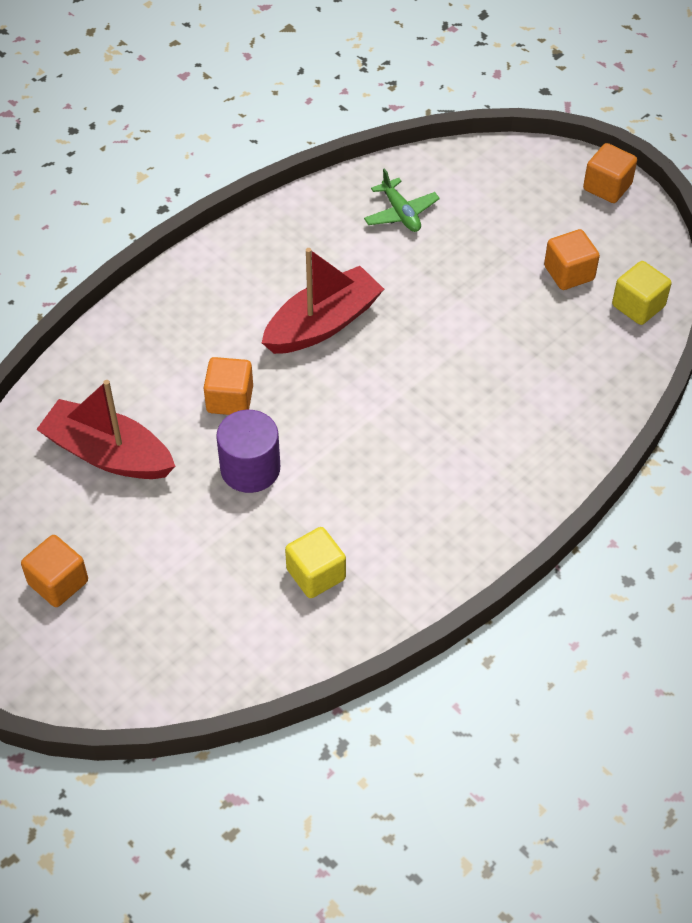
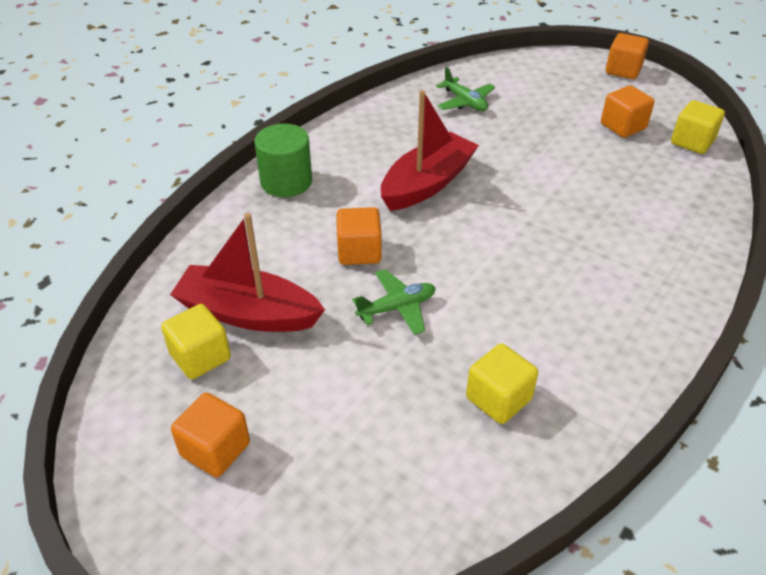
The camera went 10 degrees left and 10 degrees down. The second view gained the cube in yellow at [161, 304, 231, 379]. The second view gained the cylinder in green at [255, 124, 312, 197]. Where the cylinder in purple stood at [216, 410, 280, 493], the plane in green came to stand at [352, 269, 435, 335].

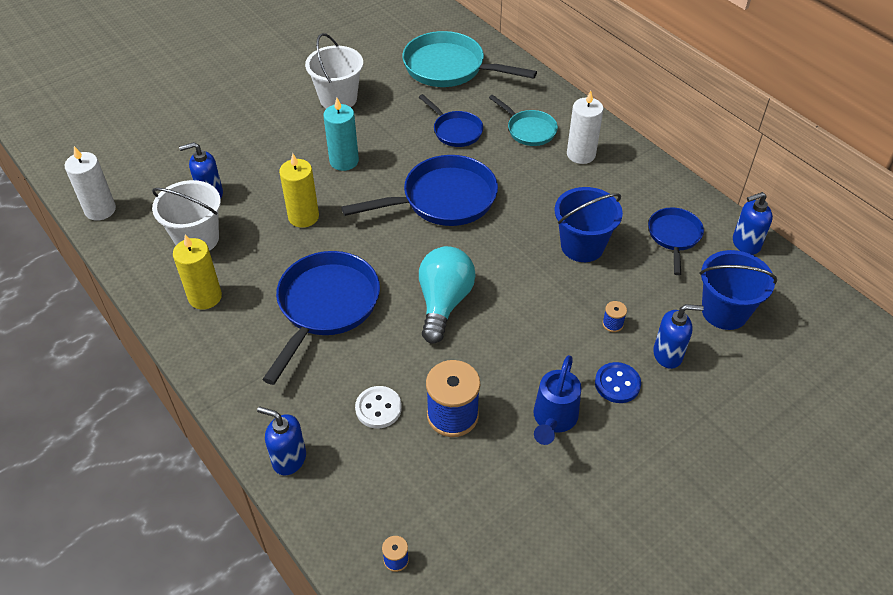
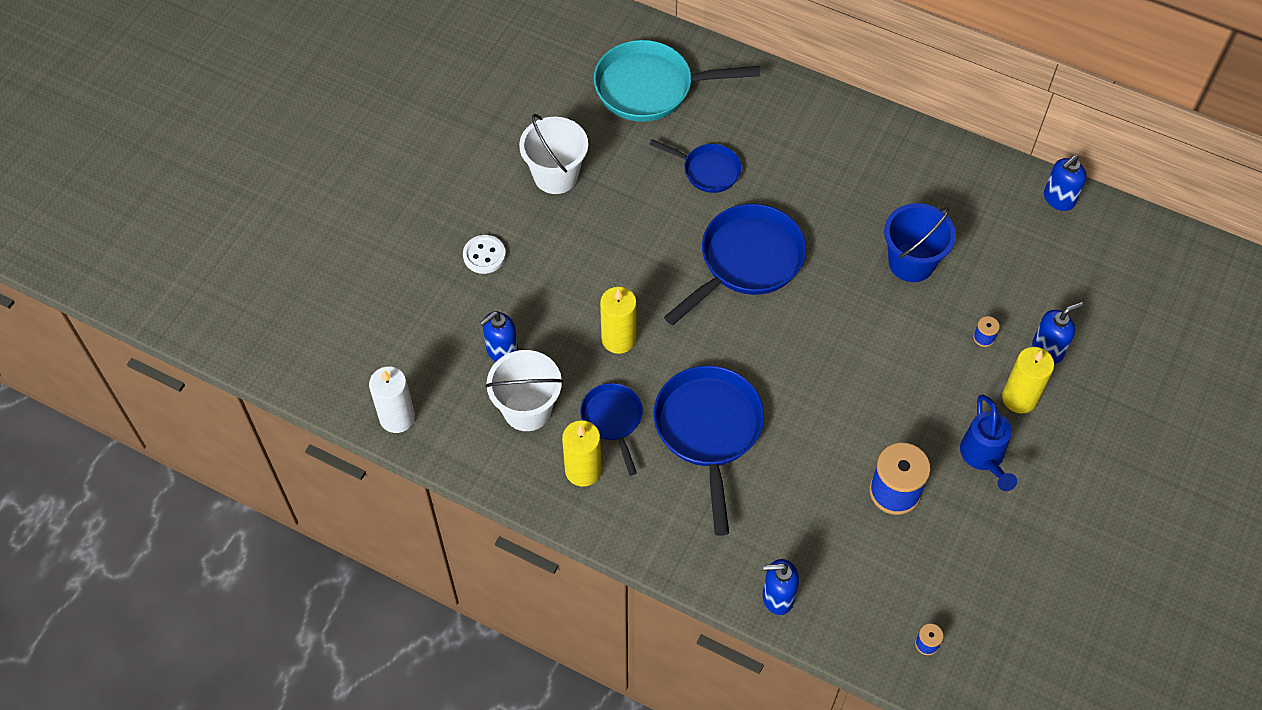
The camera went 25 degrees left and 10 degrees up. The second view lost the candle in turquoise at [323, 98, 359, 171]. The second view lost the light bulb in turquoise at [419, 246, 476, 343]. The second view lost the pan in turquoise at [489, 95, 558, 146]. The second view lost the candle in white at [567, 91, 604, 164]. The second view lost the bucket in blue at [700, 250, 777, 330]. The button in white ended up elsewhere, having gone from [355, 386, 402, 428] to [463, 235, 506, 274]. The pan in blue ended up elsewhere, having gone from [648, 207, 704, 275] to [580, 383, 643, 476]. Where the button in blue stood at [595, 362, 641, 403], the candle in yellow came to stand at [1002, 347, 1054, 414].

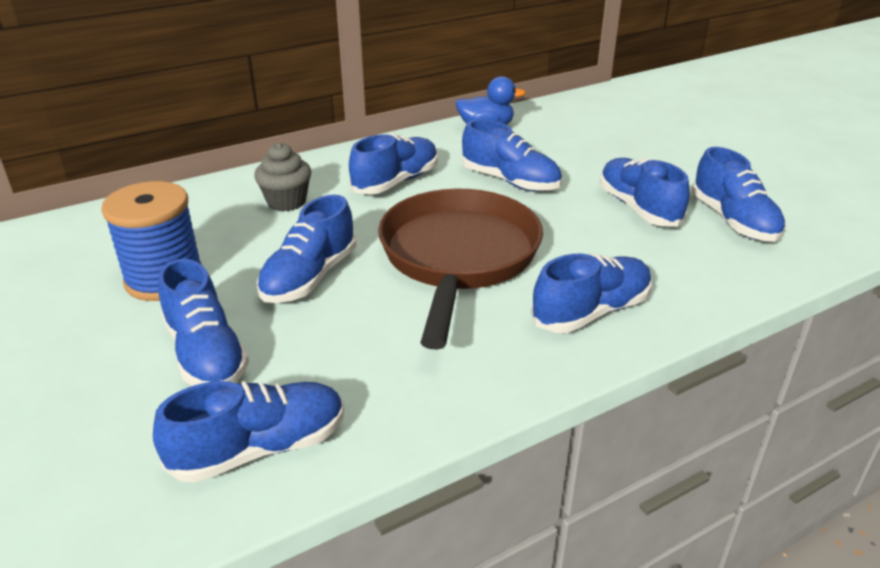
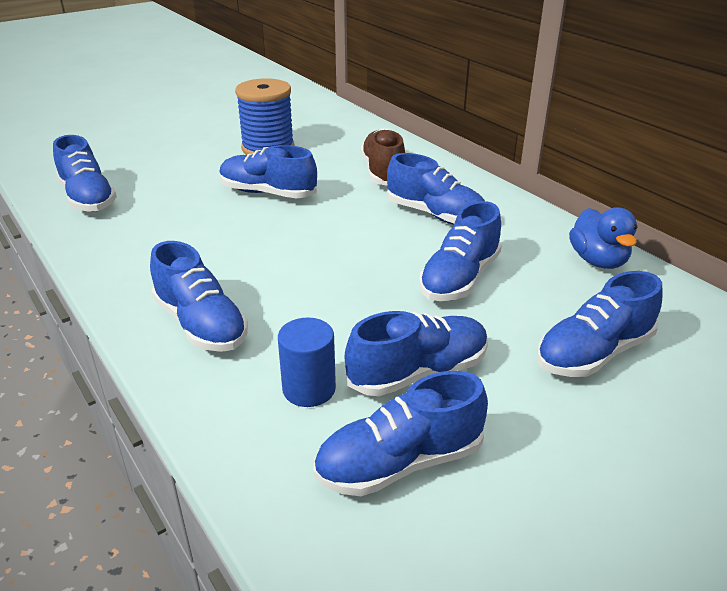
The camera went 85 degrees right and 0 degrees up. The second view lost the pan in brown at [378, 189, 543, 350]. The second view gained the cylinder in blue at [278, 317, 336, 407]. The shoe in blue ended up elsewhere, having gone from [158, 259, 249, 386] to [537, 271, 663, 377]. Where the cupcake in grey stood at [254, 142, 312, 211], the shoe in brown came to stand at [361, 128, 405, 185].

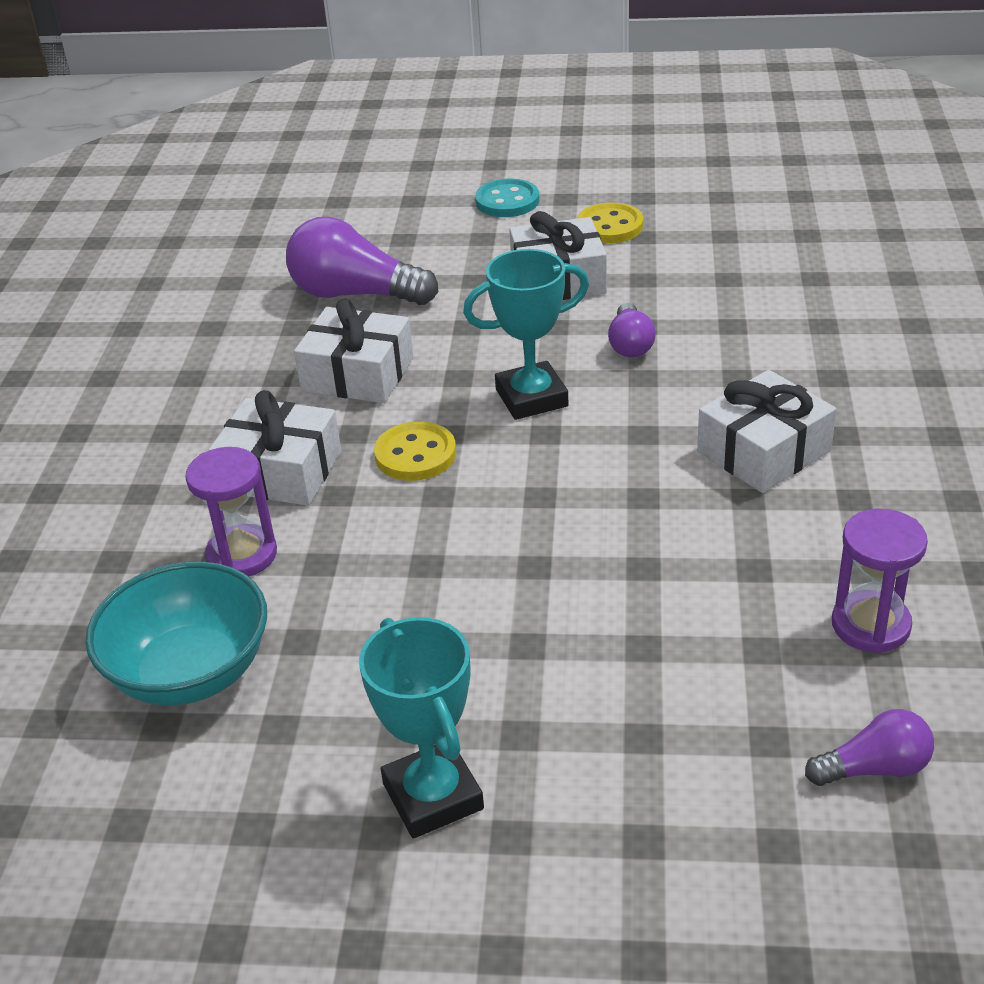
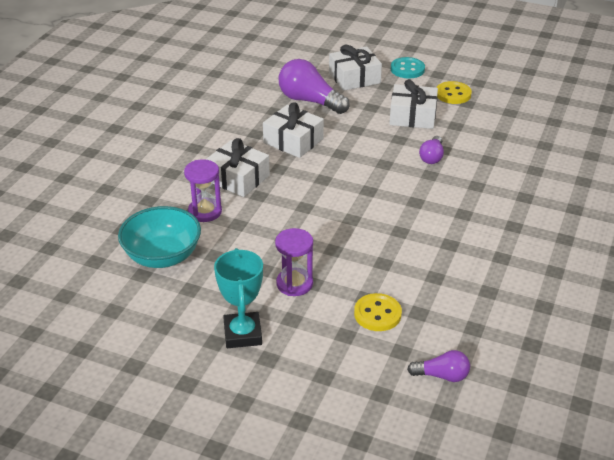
The camera went 15 degrees right and 0 degrees up. The second view lost the trophy in turquoise at [463, 249, 589, 420]. The button in yellow ended up elsewhere, having gone from [374, 421, 456, 481] to [354, 293, 402, 331]. The gift in white ended up elsewhere, having gone from [697, 370, 836, 493] to [329, 45, 382, 91]. The hourglass in purple ended up elsewhere, having gone from [832, 509, 928, 653] to [275, 228, 313, 296].

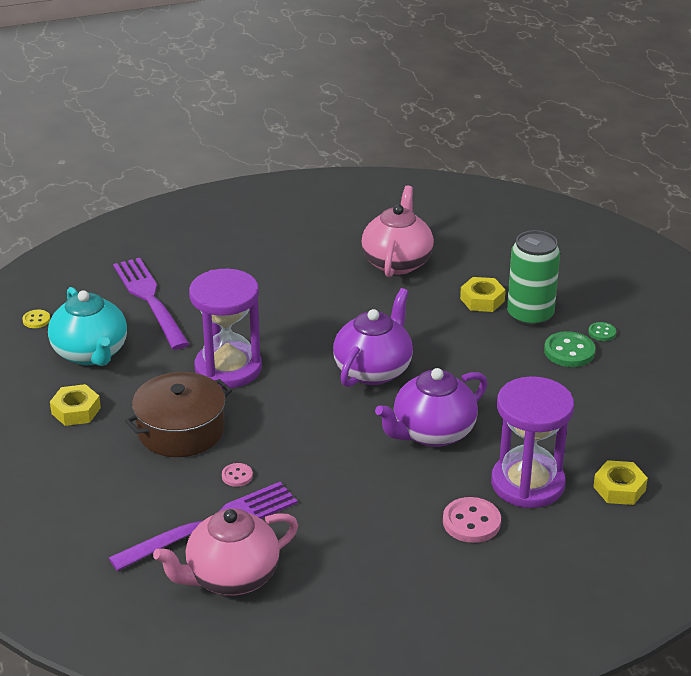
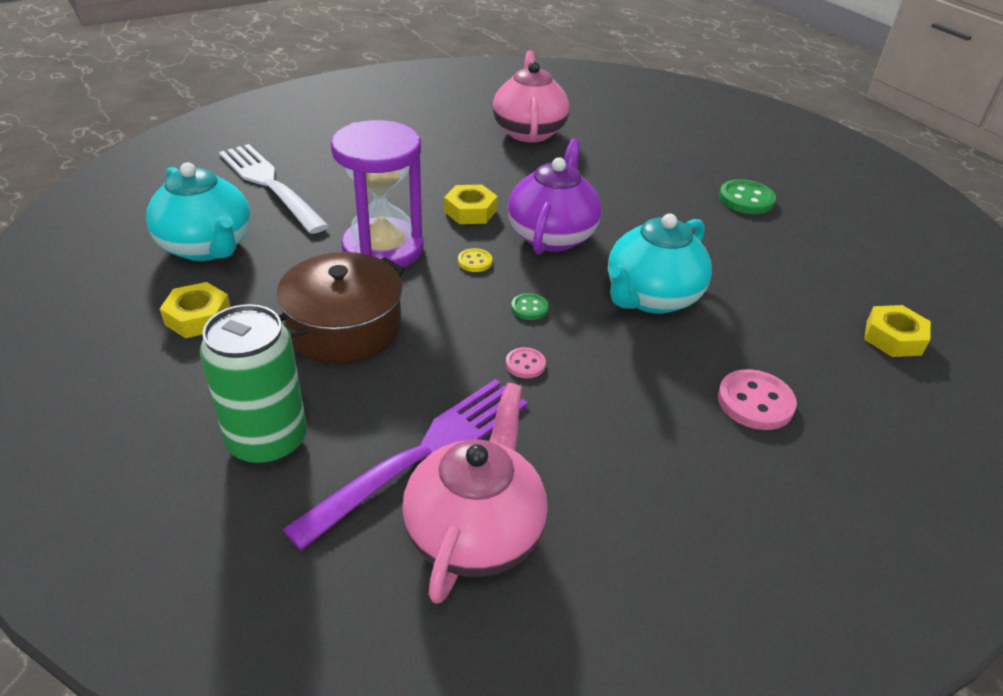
The camera went 15 degrees left and 5 degrees up. The second view lost the hourglass in purple at [491, 376, 574, 508]. The button in yellow ended up elsewhere, having gone from [23, 310, 50, 328] to [458, 248, 492, 272]. The button in pink ended up elsewhere, having gone from [222, 463, 253, 487] to [506, 347, 546, 378]. The nut in yellow ended up elsewhere, having gone from [460, 277, 506, 312] to [444, 185, 498, 224]. The can in green ended up elsewhere, having gone from [507, 230, 560, 327] to [200, 304, 307, 465]. The button in green ended up elsewhere, having gone from [588, 322, 616, 341] to [511, 293, 548, 320]. What was the fork in purple at [113, 258, 189, 350] turned into the fork in white at [219, 144, 329, 234]. What was the teapot in purple at [375, 368, 487, 447] turned into the teapot in turquoise at [608, 213, 712, 314]. The teapot in pink at [153, 508, 298, 595] ended up facing another way, 150 degrees clockwise from before.

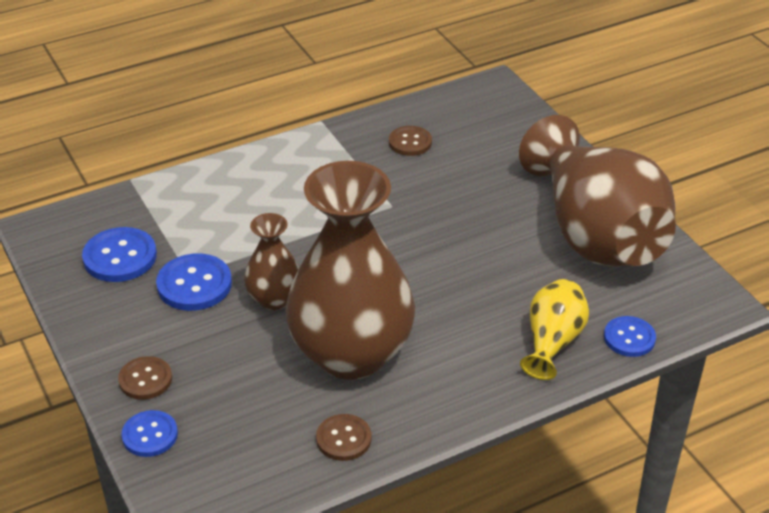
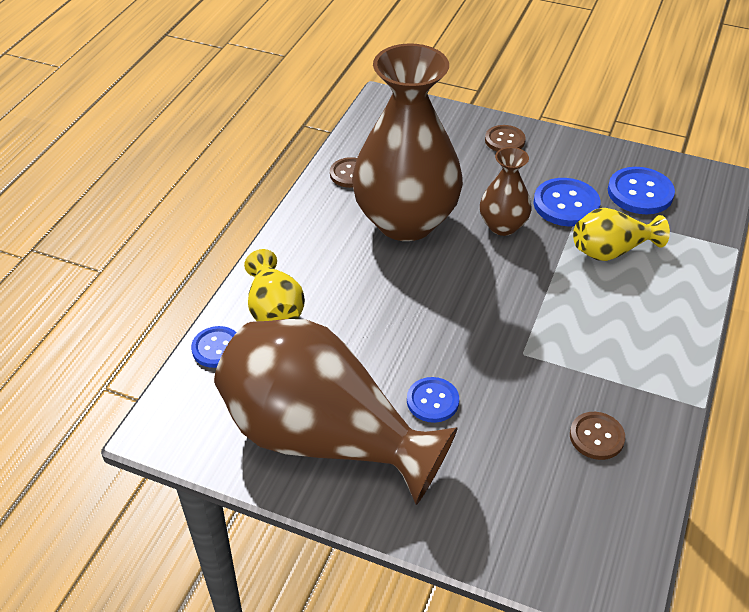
The camera went 140 degrees right and 5 degrees up. The second view gained the vase in yellow at [573, 208, 670, 261]. The button in blue ended up elsewhere, having gone from [121, 410, 178, 457] to [407, 377, 459, 423].

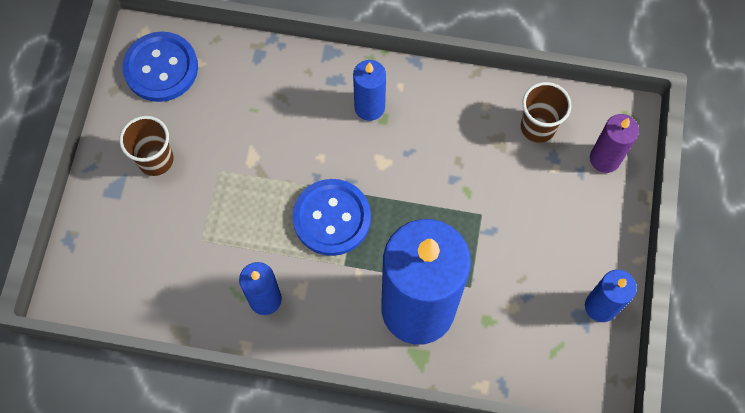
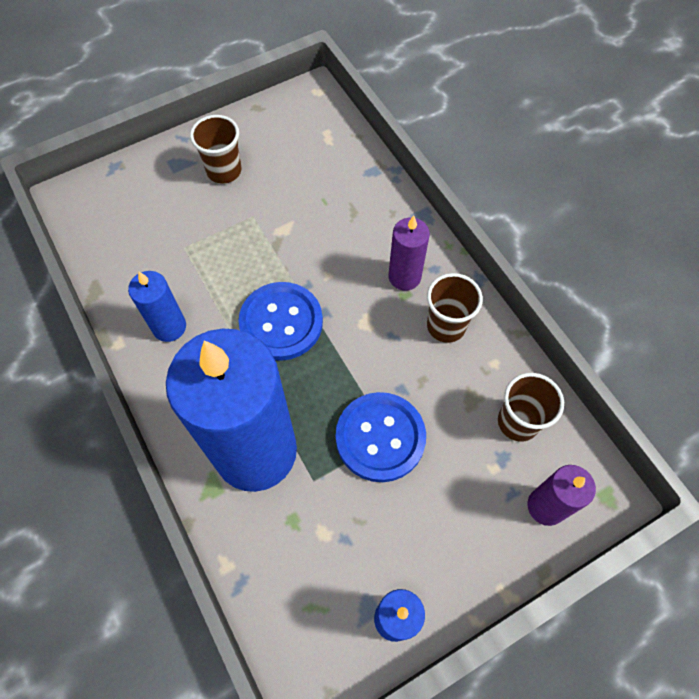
The camera went 50 degrees right and 5 degrees down. The second view gained the cup in brown at [427, 273, 483, 343]. The button in blue ended up elsewhere, having gone from [122, 32, 198, 102] to [336, 392, 426, 482]. What was the candle in blue at [353, 60, 386, 121] turned into the candle in purple at [388, 216, 430, 291].

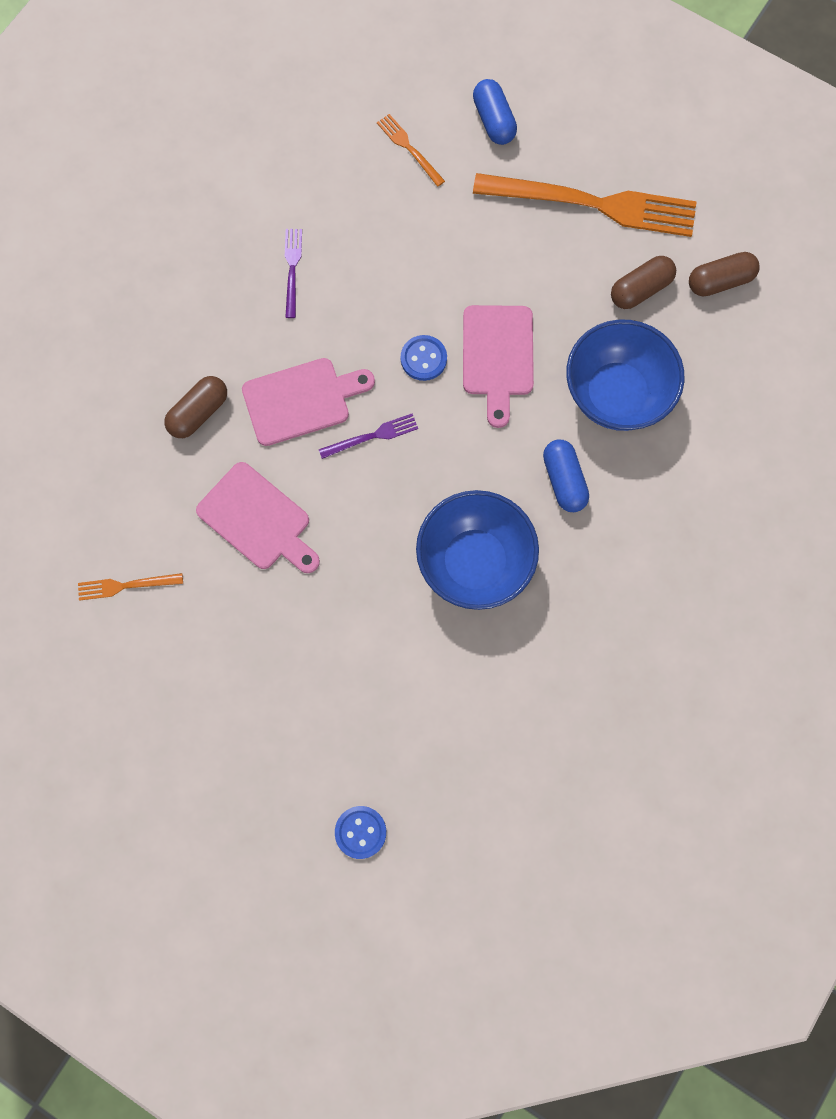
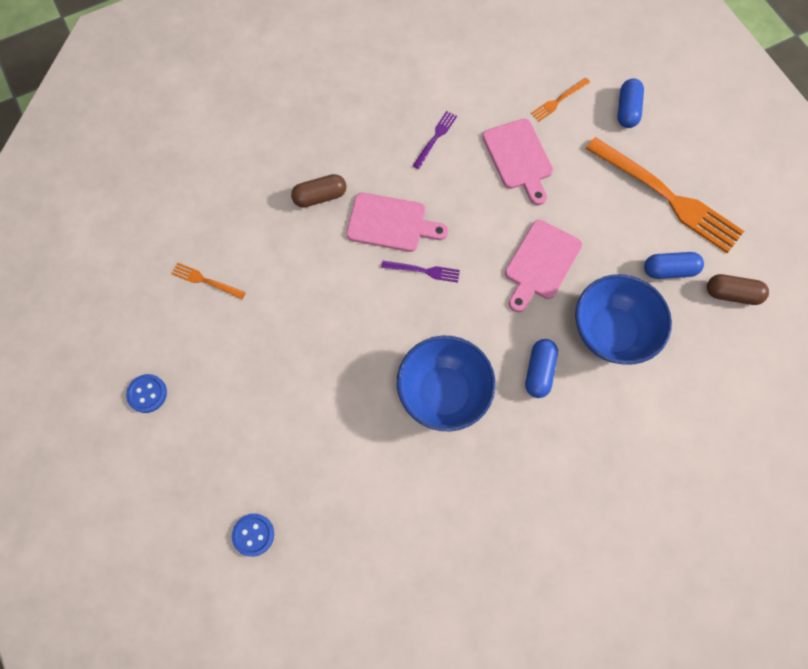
The camera went 30 degrees right and 5 degrees down. The cutting board in pink ended up elsewhere, having gone from [196, 462, 320, 573] to [483, 119, 553, 205]. The button in blue ended up elsewhere, having gone from [401, 335, 447, 381] to [126, 374, 167, 413]. What was the capsule in brown at [611, 256, 676, 309] turned into the capsule in blue at [644, 252, 704, 279]. The fork in orange at [377, 114, 445, 187] ended up facing another way, 120 degrees counterclockwise from before.

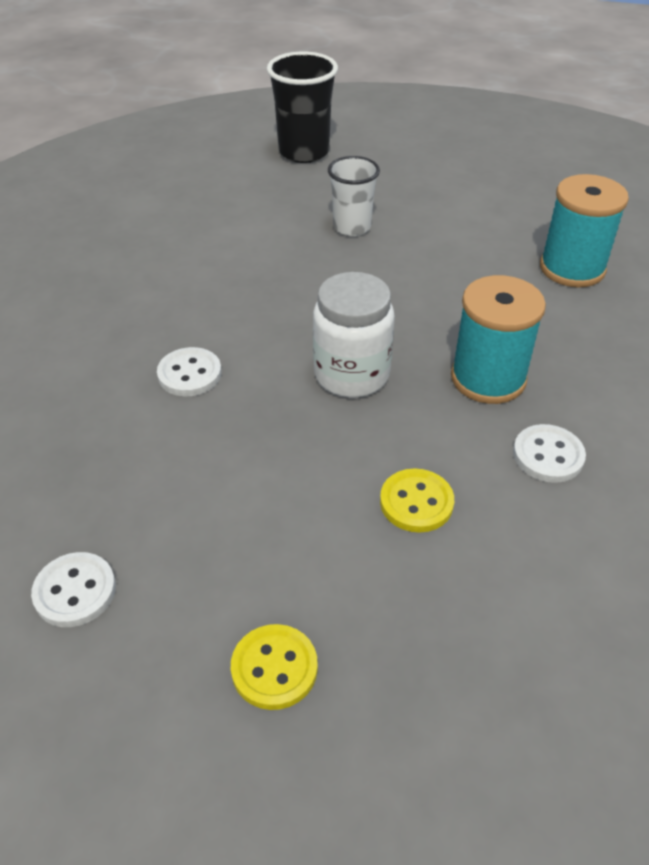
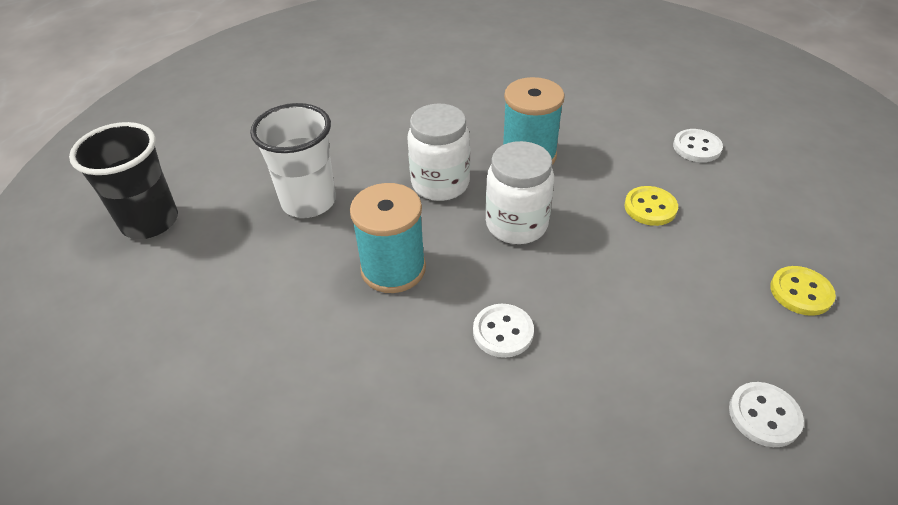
The camera went 80 degrees left and 0 degrees up. The second view gained the jar in white at [408, 104, 470, 201]. The button in white ended up elsewhere, having gone from [513, 424, 586, 483] to [673, 129, 723, 162]. The spool in turquoise ended up elsewhere, having gone from [540, 174, 629, 287] to [350, 183, 426, 293]. The size of the cup in white at [328, 156, 380, 236] changed by a factor of 1.51.

